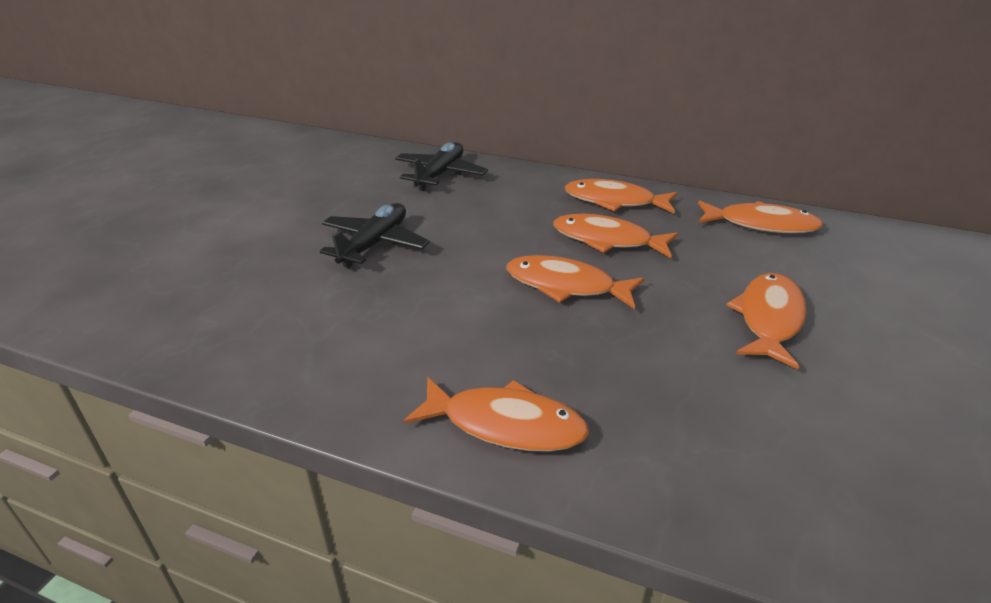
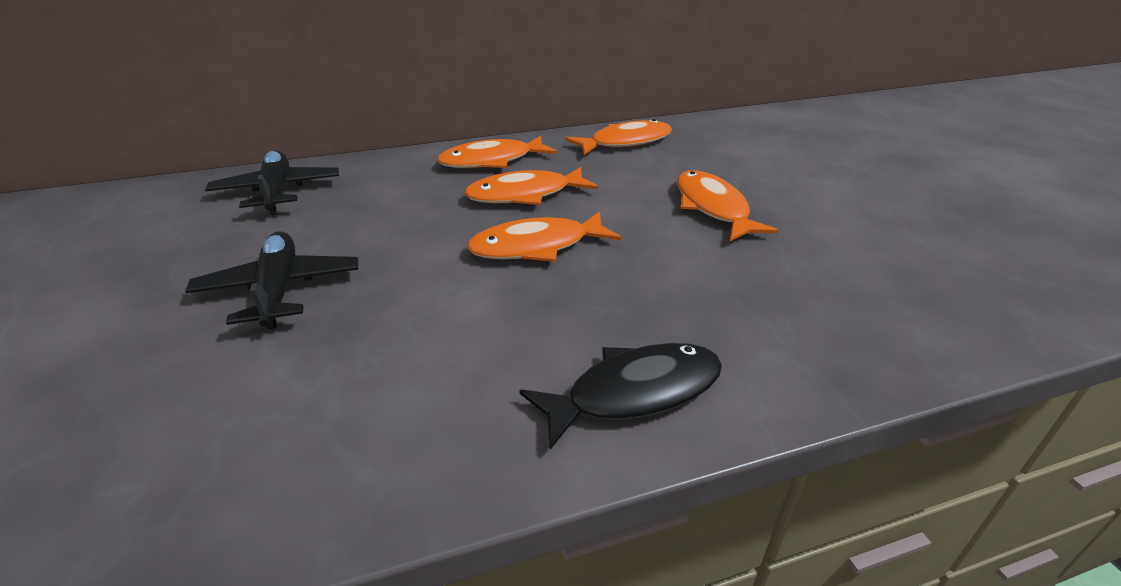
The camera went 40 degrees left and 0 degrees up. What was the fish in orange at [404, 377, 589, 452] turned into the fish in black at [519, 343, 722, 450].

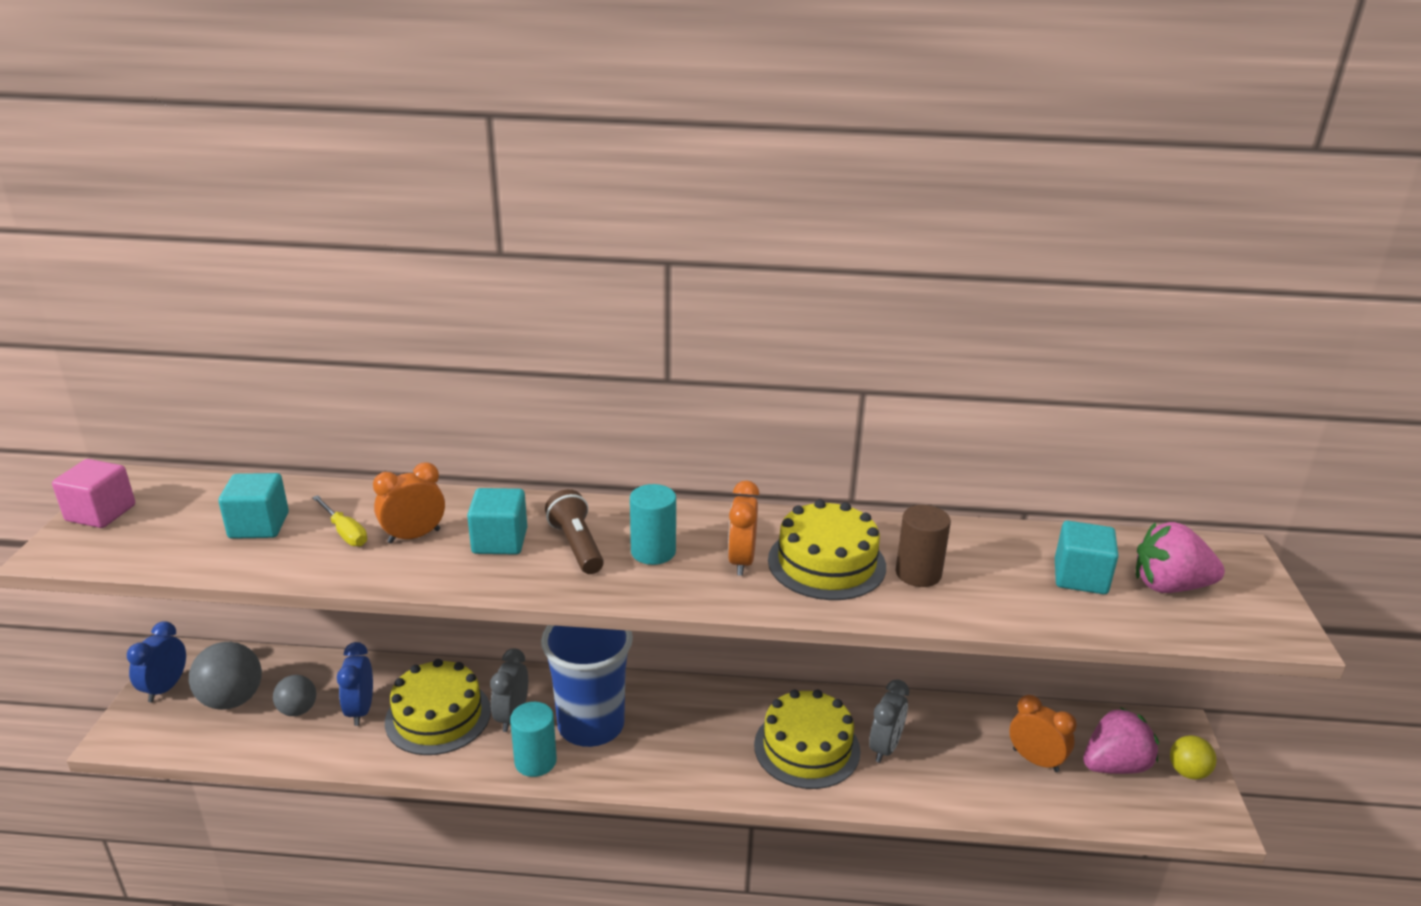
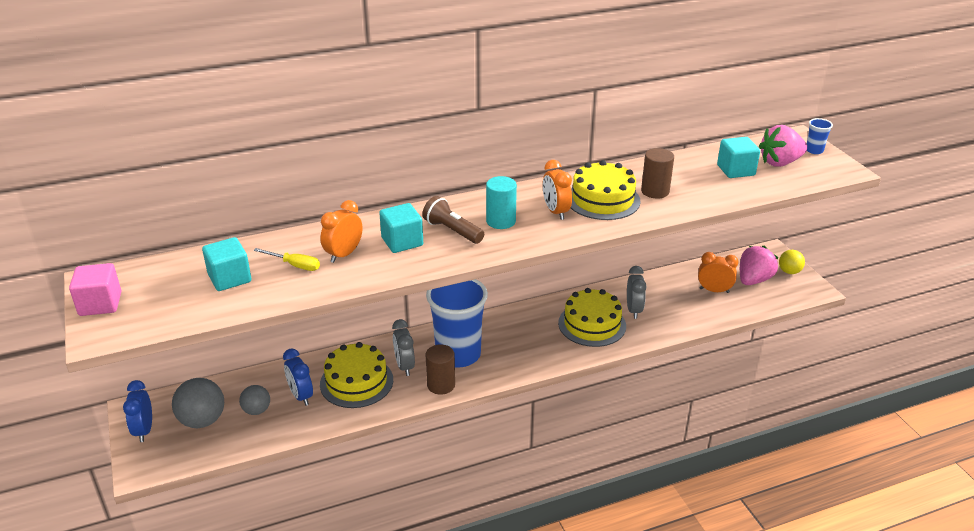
The camera went 25 degrees left and 5 degrees up. The second view gained the cup in blue at [807, 118, 833, 154]. What was the cylinder in turquoise at [510, 702, 557, 777] turned into the cylinder in brown at [426, 344, 455, 395].

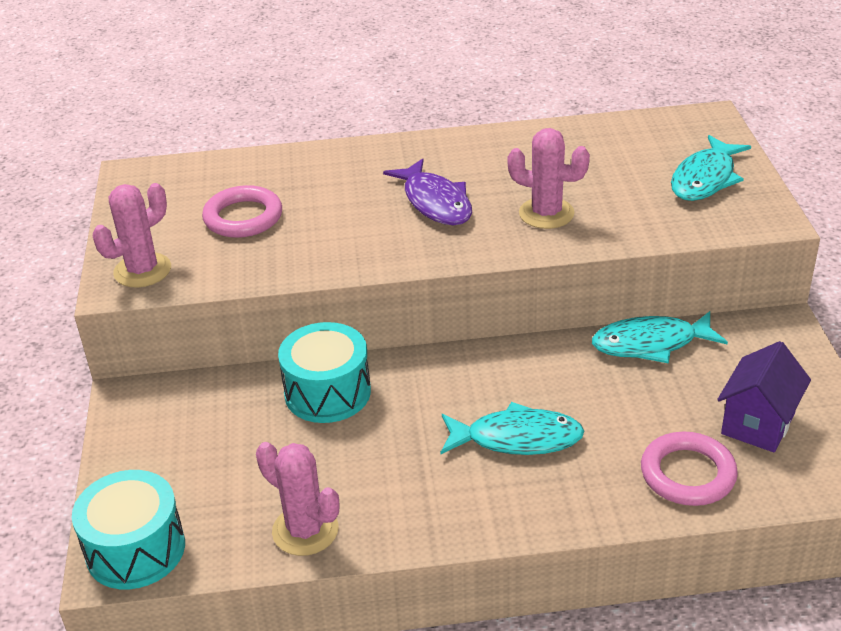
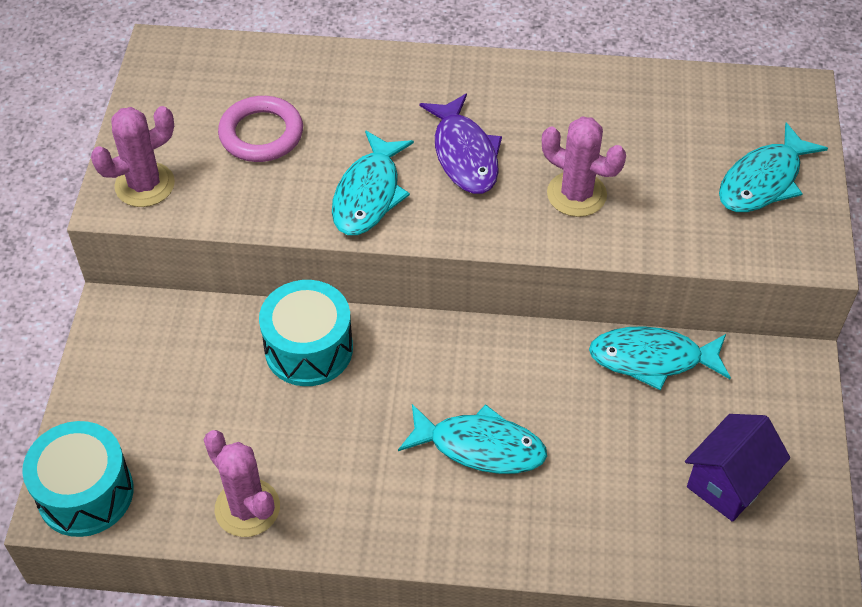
The camera went 10 degrees right and 15 degrees up. The second view lost the ring in pink at [641, 432, 738, 506]. The second view gained the fish in turquoise at [332, 130, 414, 235].

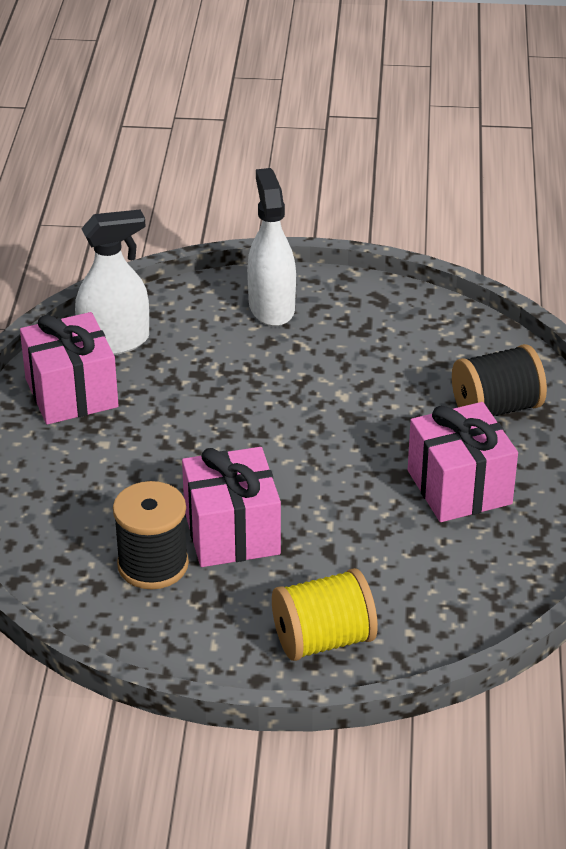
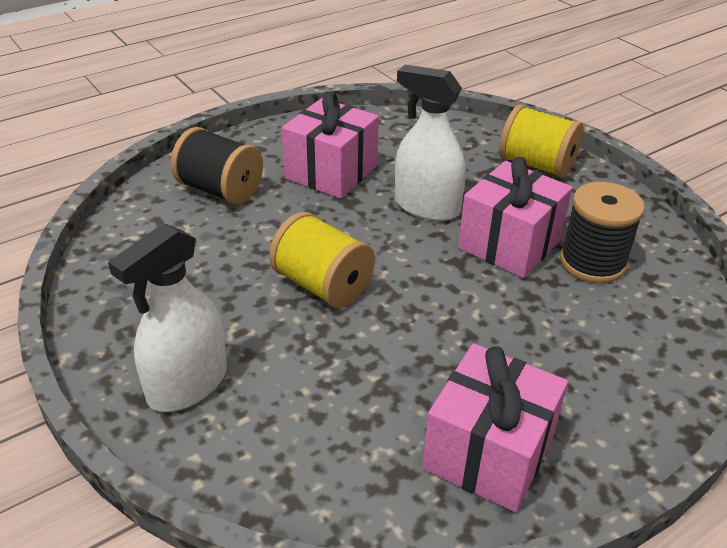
The camera went 130 degrees left and 0 degrees up. The second view gained the spool in yellow at [269, 212, 375, 308]. The spray bottle in white ended up elsewhere, having gone from [75, 210, 149, 355] to [395, 65, 466, 221].

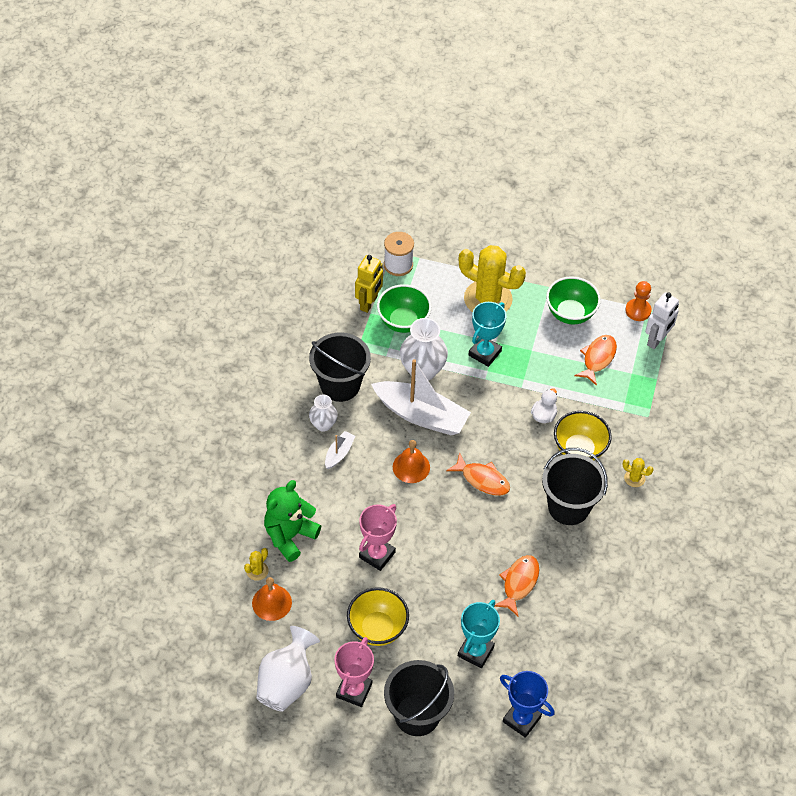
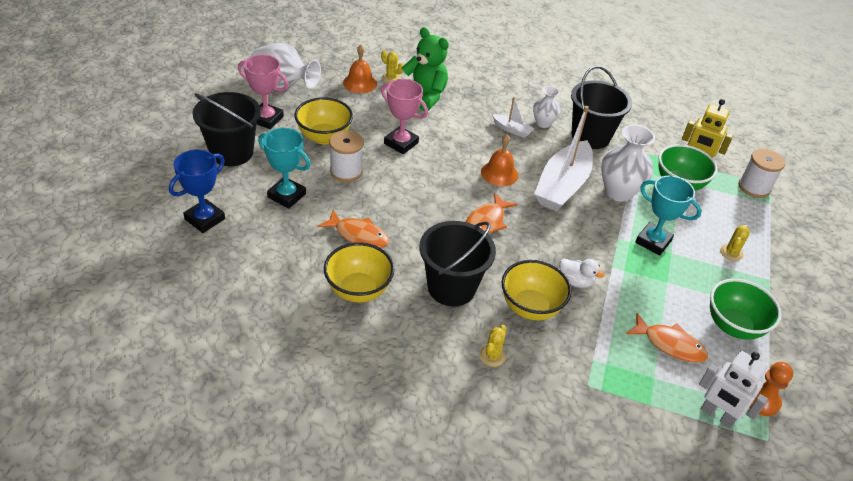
The camera went 90 degrees right and 10 degrees down. The second view gained the bowl in yellow at [324, 242, 394, 303]. The second view gained the spool in white at [329, 131, 364, 182]. The size of the cactus in yellow at [459, 245, 526, 313] changed by a factor of 0.41.

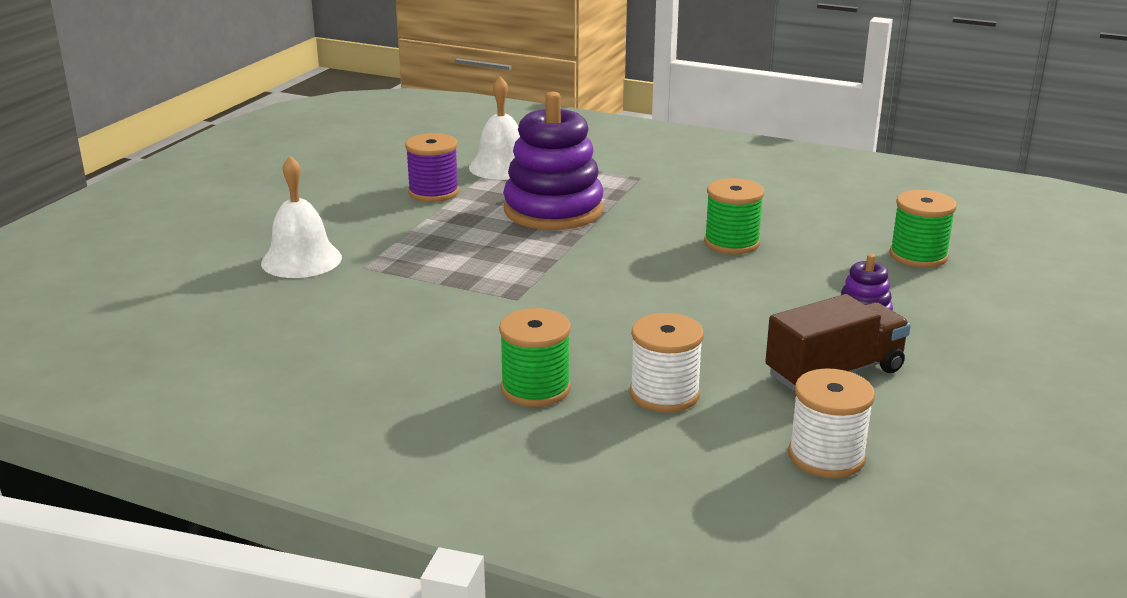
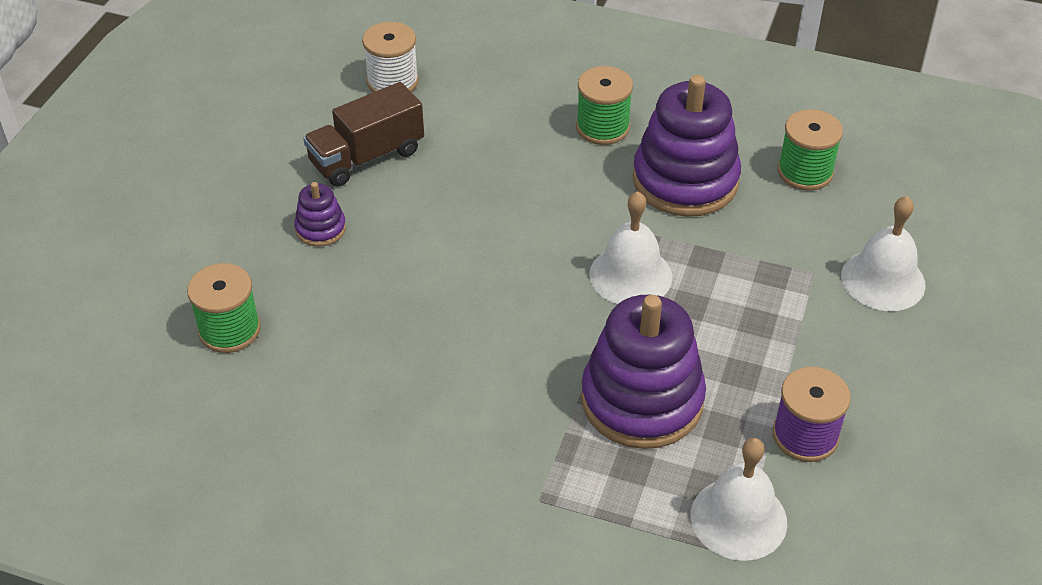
The camera went 175 degrees right and 20 degrees up. The second view lost the spool in white at [630, 313, 704, 413]. The second view gained the bell in white at [589, 191, 672, 304]. The second view gained the stacking toy in purple at [633, 75, 741, 217]. The spool in green ended up elsewhere, having gone from [704, 178, 764, 254] to [778, 109, 843, 191].

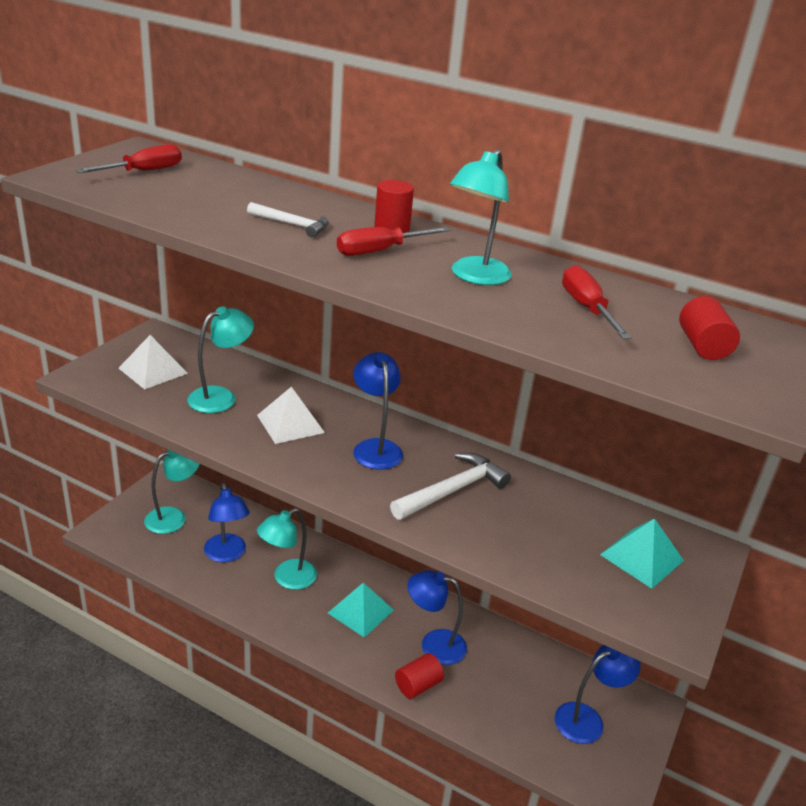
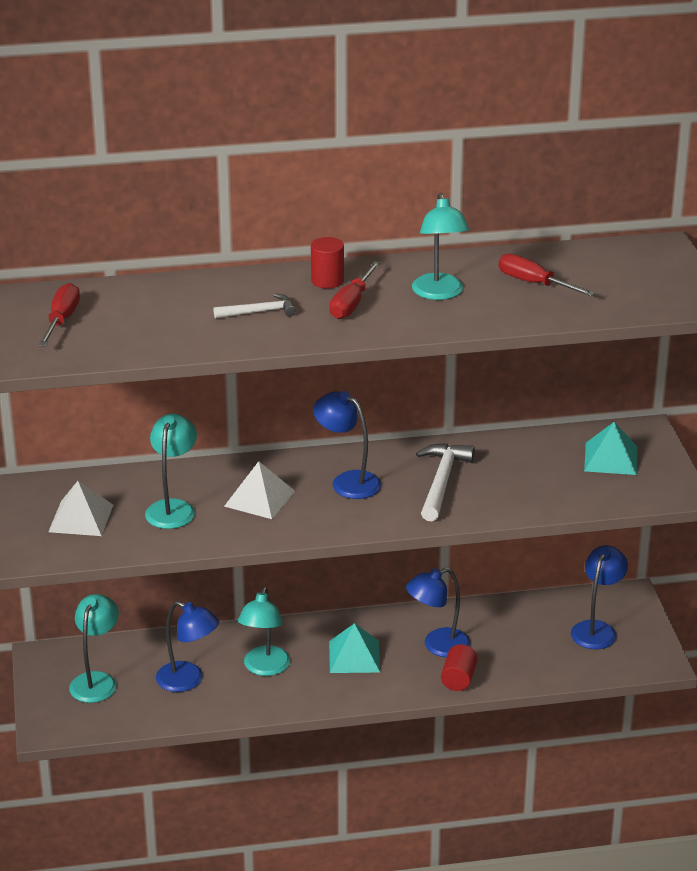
The camera went 35 degrees left and 0 degrees up. The second view lost the cylinder in red at [679, 296, 740, 360].

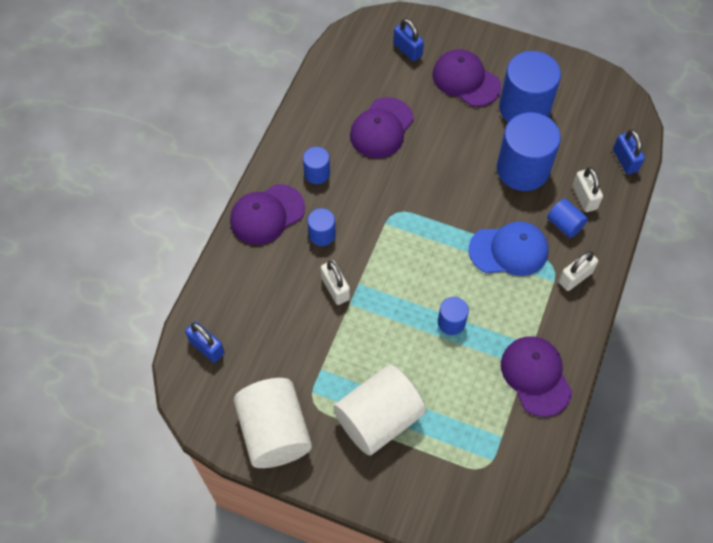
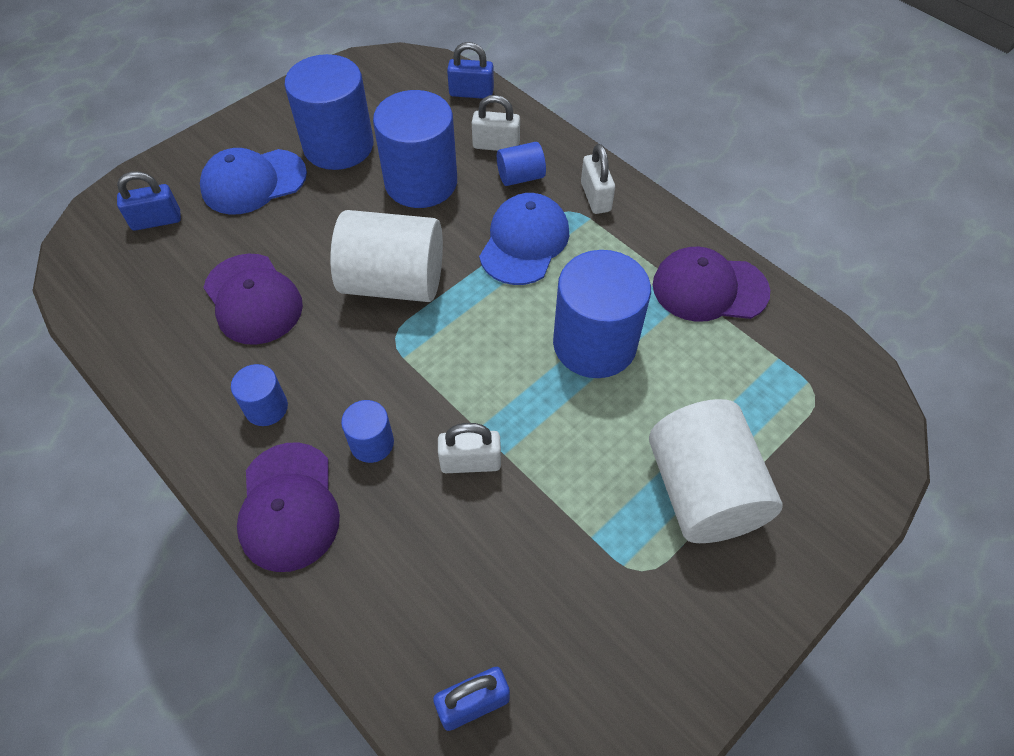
The camera went 65 degrees left and 5 degrees down. The cylinder in white ended up elsewhere, having gone from [234, 378, 312, 468] to [330, 210, 443, 302]. What was the cap in purple at [433, 49, 501, 107] turned into the cap in blue at [200, 148, 307, 214]. The size of the cylinder in blue at [438, 297, 469, 335] changed by a factor of 2.06.

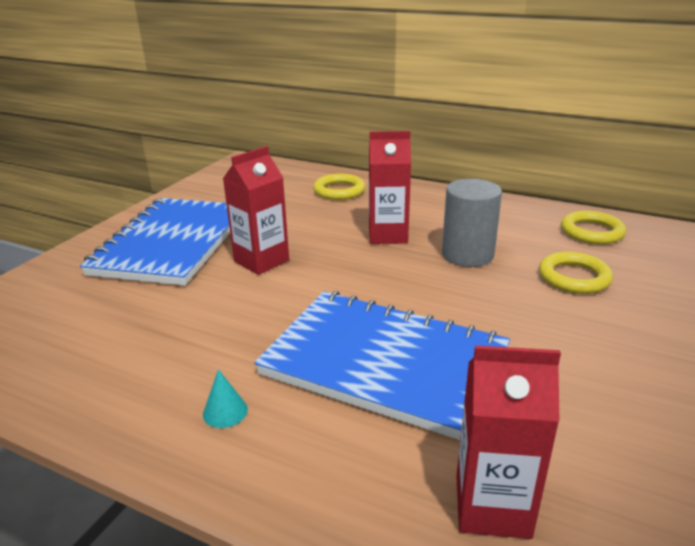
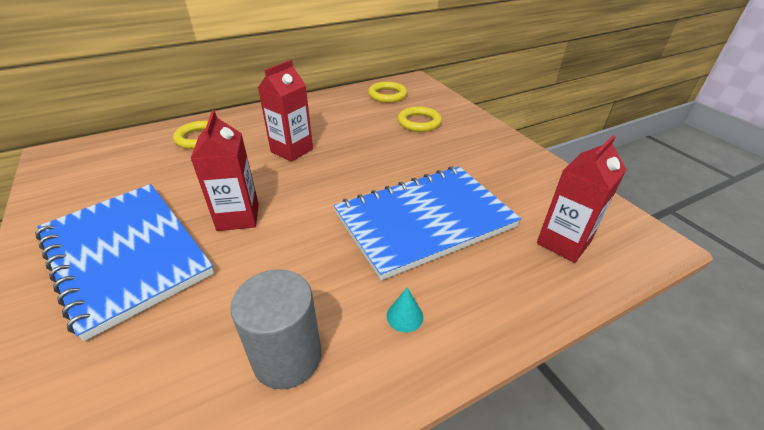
The camera went 55 degrees left and 10 degrees up. The cylinder in grey ended up elsewhere, having gone from [442, 179, 502, 267] to [230, 269, 321, 389].

